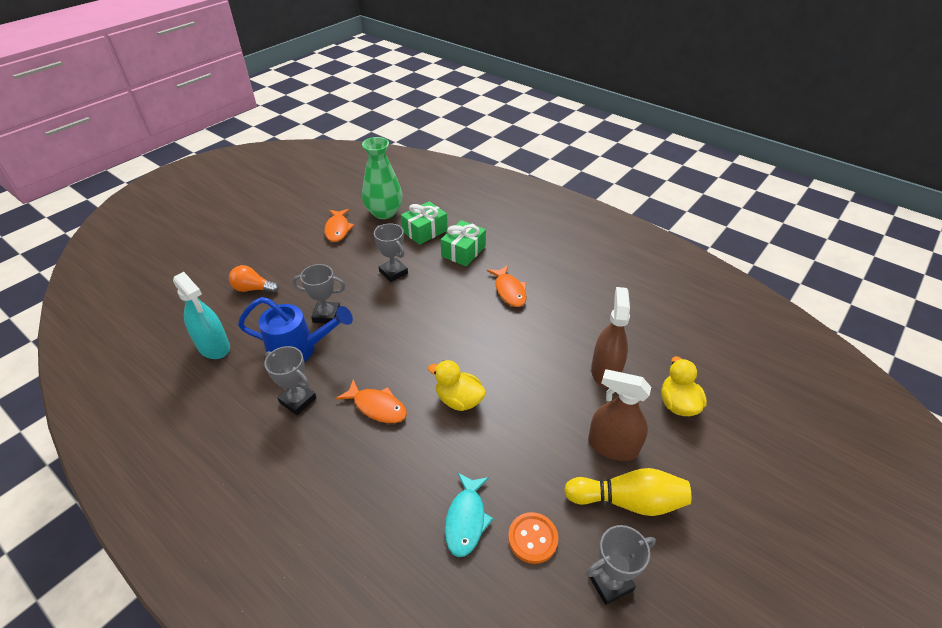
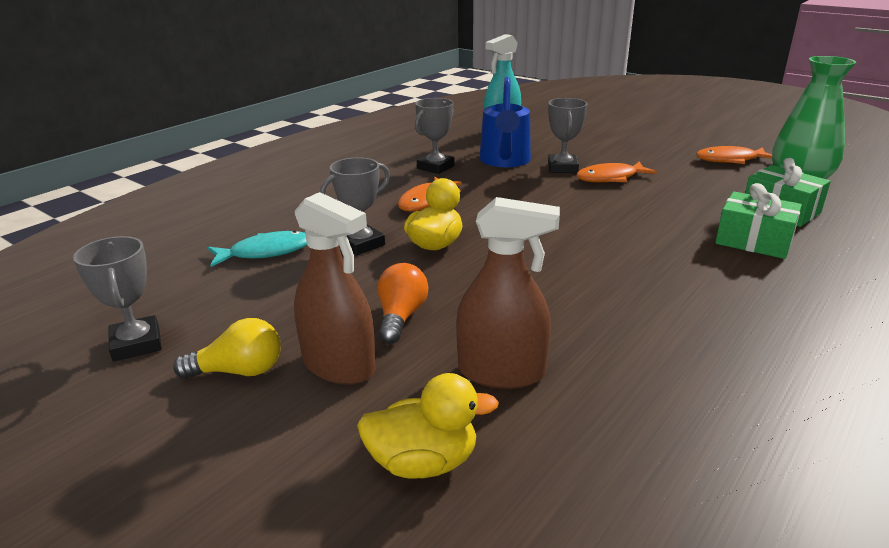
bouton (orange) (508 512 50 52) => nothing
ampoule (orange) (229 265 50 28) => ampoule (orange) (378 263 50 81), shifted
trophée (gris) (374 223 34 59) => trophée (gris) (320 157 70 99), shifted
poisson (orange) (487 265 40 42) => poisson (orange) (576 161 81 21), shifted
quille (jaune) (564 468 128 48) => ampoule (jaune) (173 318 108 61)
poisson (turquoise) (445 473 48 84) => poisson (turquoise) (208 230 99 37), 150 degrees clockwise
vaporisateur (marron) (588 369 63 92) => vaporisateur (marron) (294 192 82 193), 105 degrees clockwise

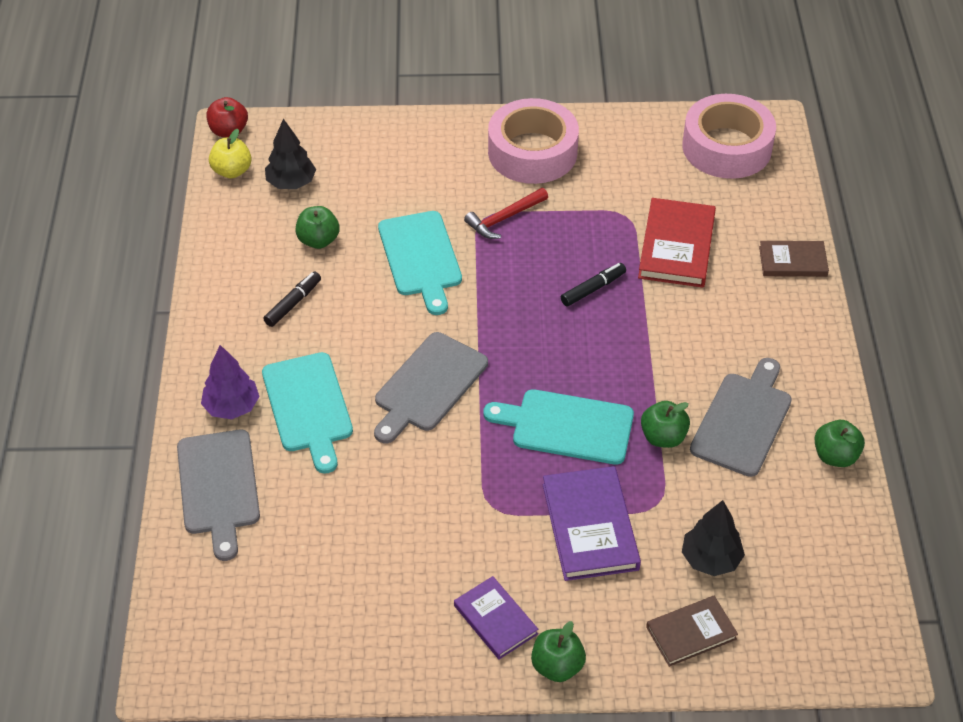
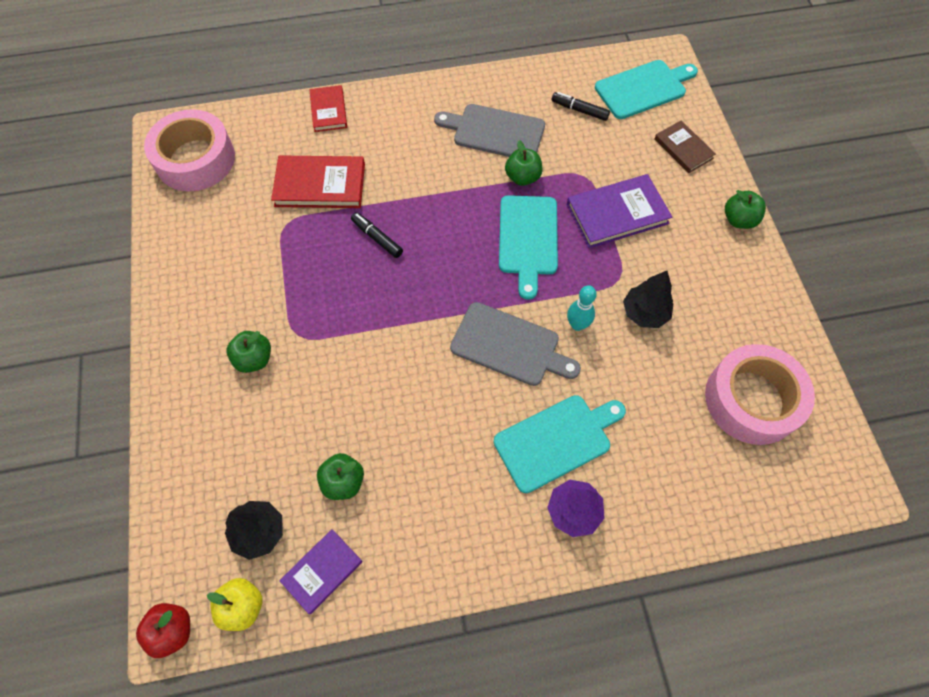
planche à découper (gris) (177 430 83 131) => nothing
marteau (rouge) (464 188 84 51) => nothing
nothing => quille (turquoise) (567 285 30 46)
feutre (noir) (263 272 58 55) => feutre (noir) (552 92 58 29), shifted
planche à découper (turquoise) (378 211 84 104) => planche à découper (turquoise) (595 60 103 59), shifted
livre (violet) (454 576 84 84) => livre (violet) (279 529 84 85), shifted
ruban adhésif (rose) (488 98 91 86) => ruban adhésif (rose) (705 344 110 101), shifted
arbre (noir) (682 500 63 76) => arbre (noir) (623 271 50 57), shifted
pomme (vert) (814 420 51 47) => pomme (vert) (227 331 44 42), shifted
livre (marron) (759 241 70 36) => livre (rouge) (309 85 38 47)

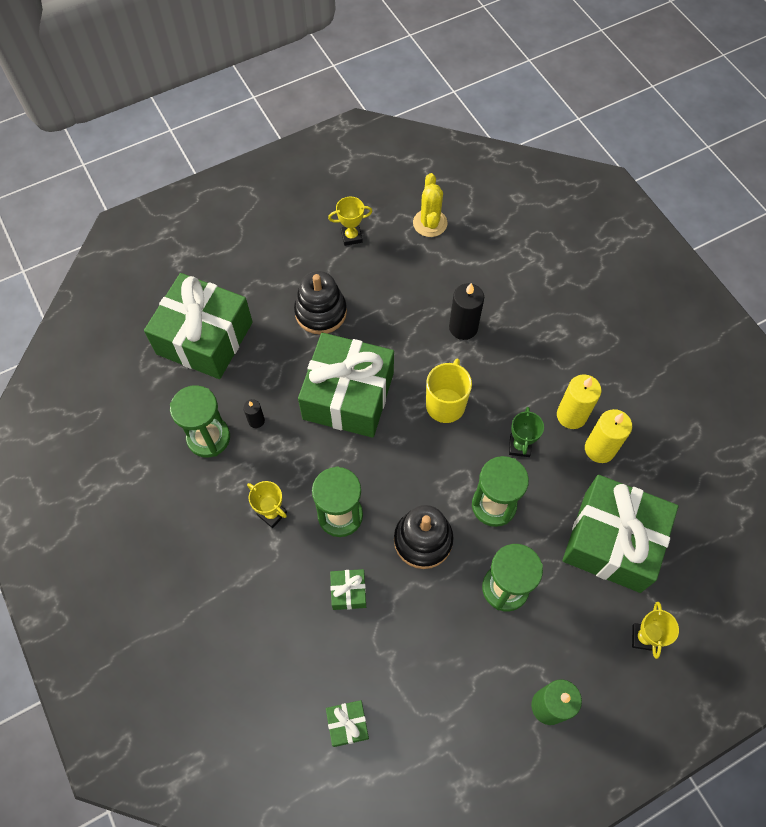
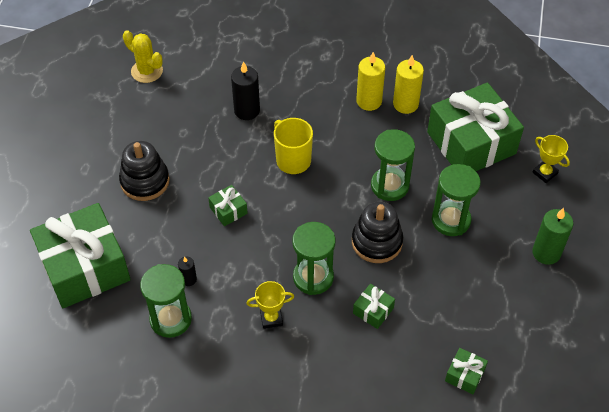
trophée (jaune) (328 196 45 50) => nothing
trophée (vert) (509 407 35 50) => nothing
cadeau (vert) (298 333 96 105) => cadeau (vert) (208 185 40 41), x0.41

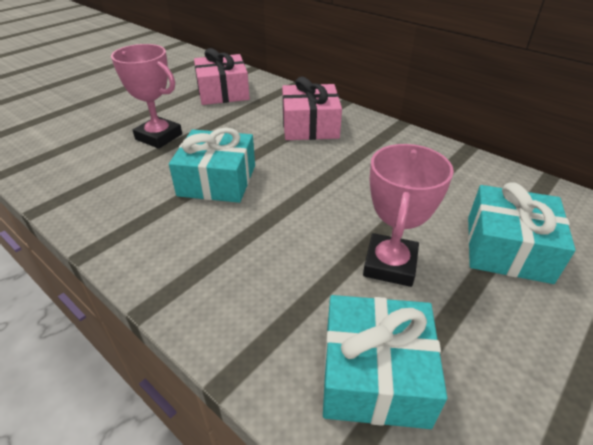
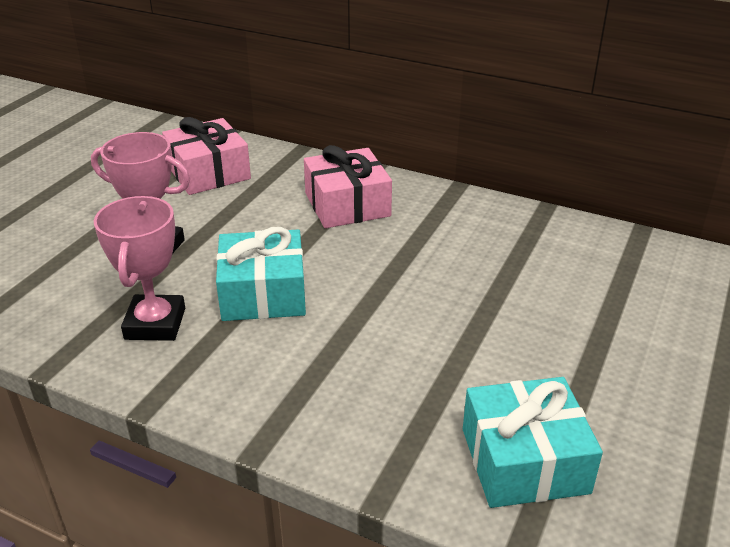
cadeau (turquoise) (468 182 108 102) => nothing
trophée (rose) (363 144 91 143) => trophée (rose) (94 196 91 145), shifted

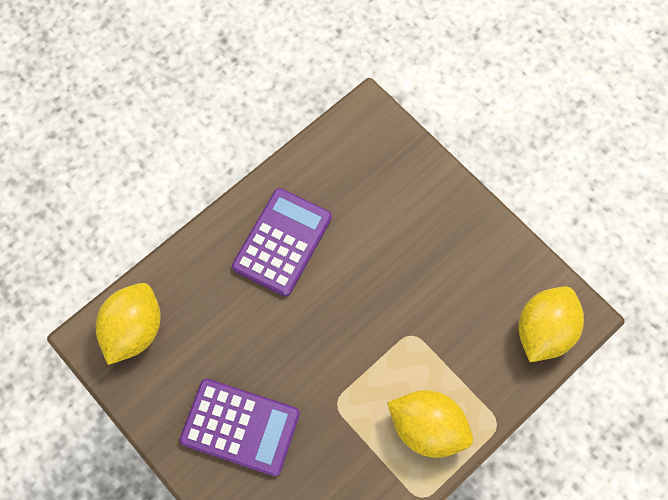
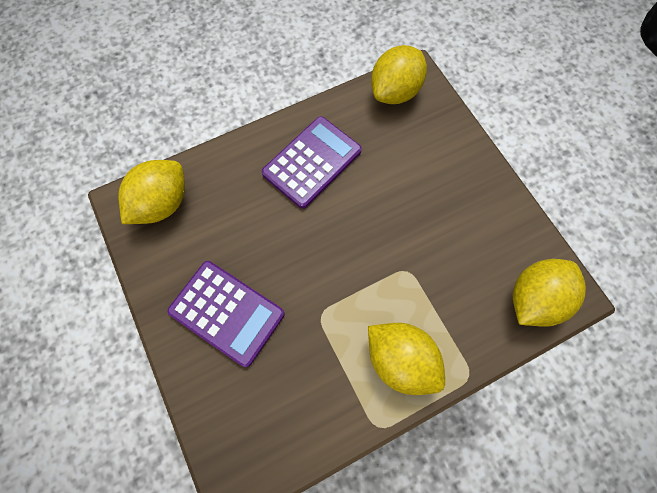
nothing => citron (jaune) (371 45 56 59)

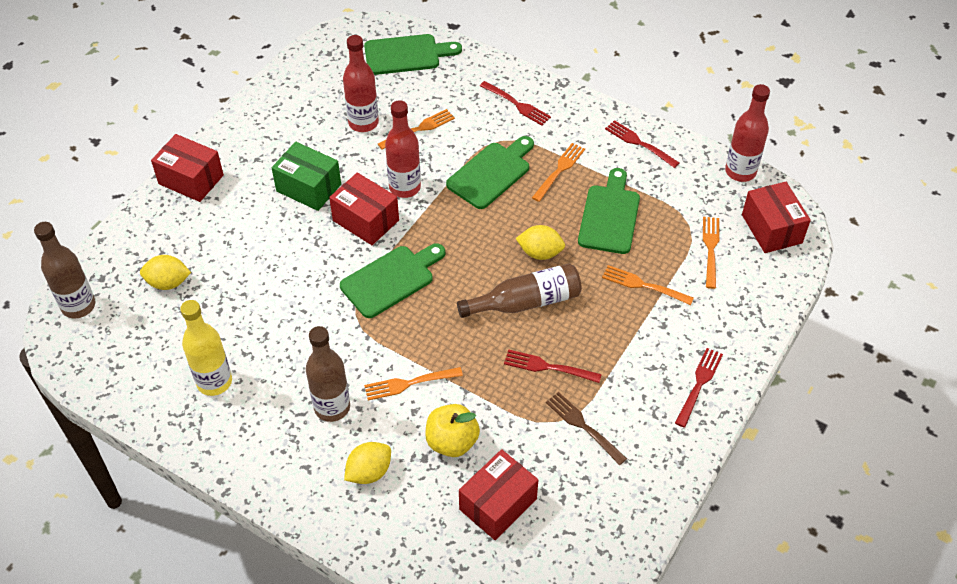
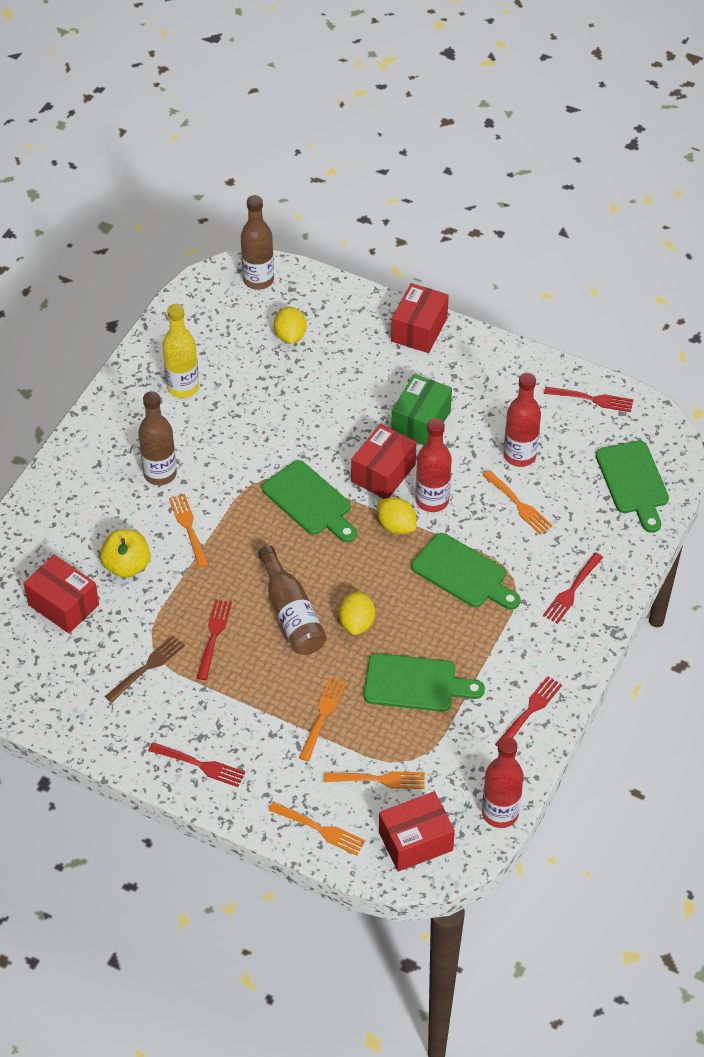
nothing => fourchette (rouge) (544 387 89 25)
citron (jaune) (344 442 47 42) => citron (jaune) (377 497 40 37), shifted
fourchette (orange) (532 143 53 59) => fourchette (orange) (269 802 97 53), shifted

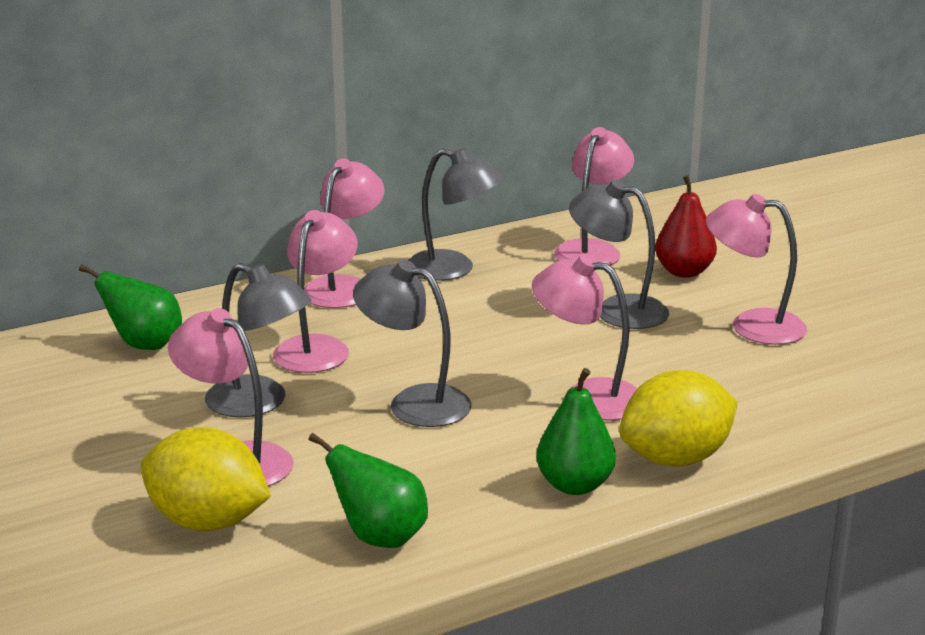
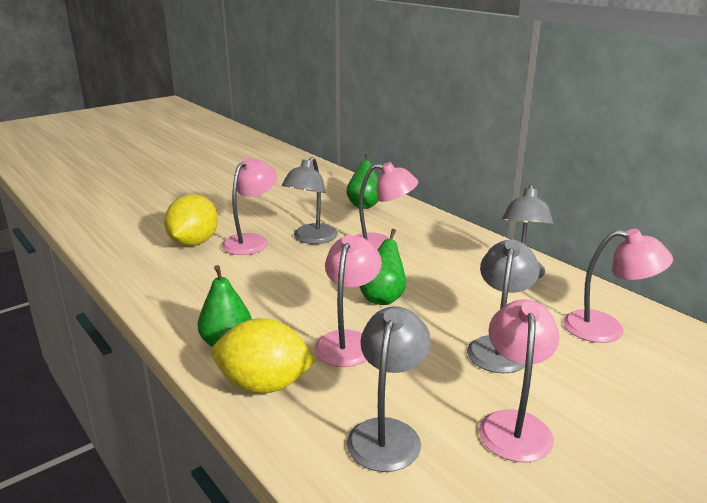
lampe (rose) (304 159 81 149) => nothing
poire (rouge) (655 175 62 103) => nothing
poire (vert) (308 433 120 115) => poire (vert) (359 229 47 76), shifted
lampe (gris) (353 260 119 167) => lampe (gris) (347 306 84 166), shifted
citron (jaune) (619 370 119 97) => citron (jaune) (212 318 105 75), 45 degrees counterclockwise

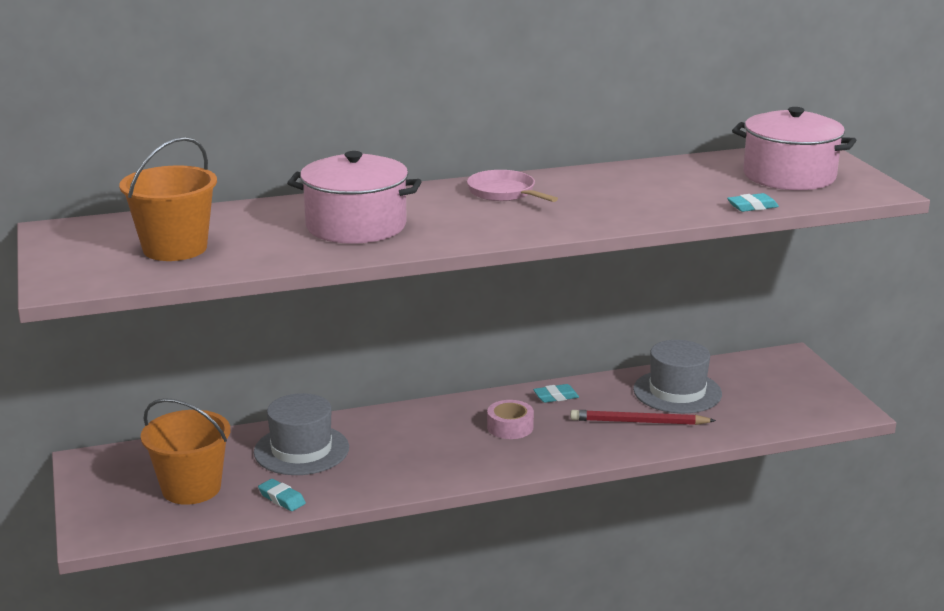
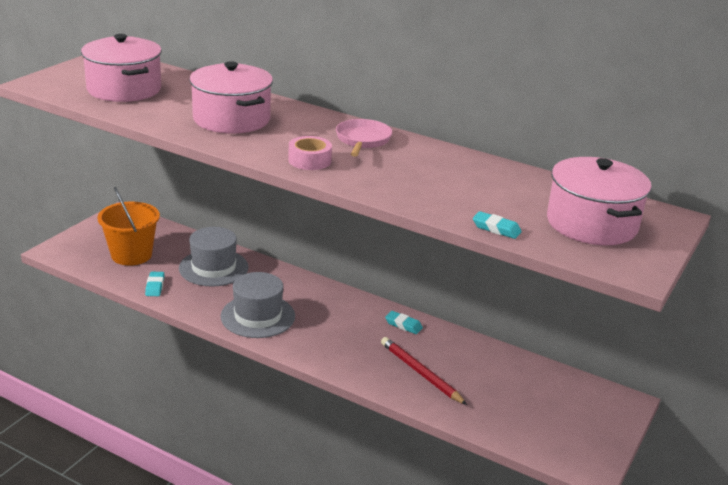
ruban adhésif (rose) (487 400 47 39) => ruban adhésif (rose) (288 136 44 34), shifted
chapeau (gris) (633 340 89 73) => chapeau (gris) (220 272 75 66), shifted
seau (orange) (119 137 98 124) => marmite (rose) (81 34 81 68)

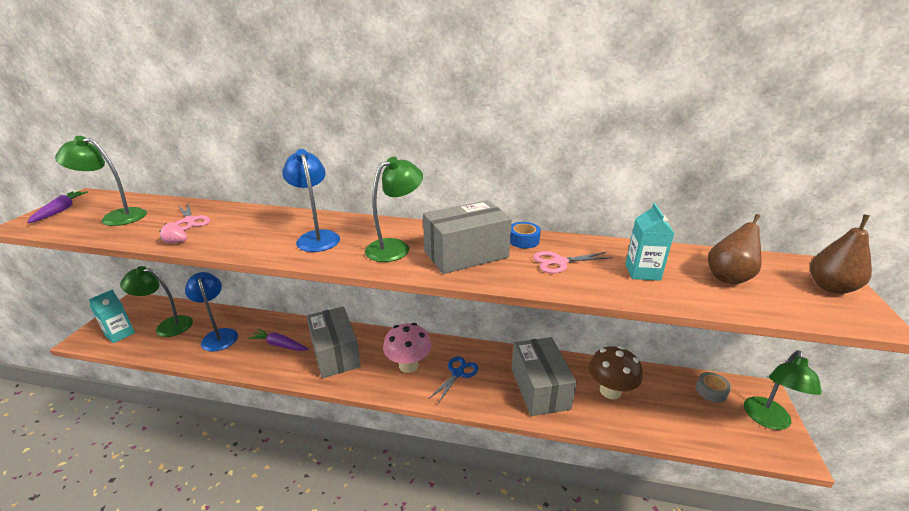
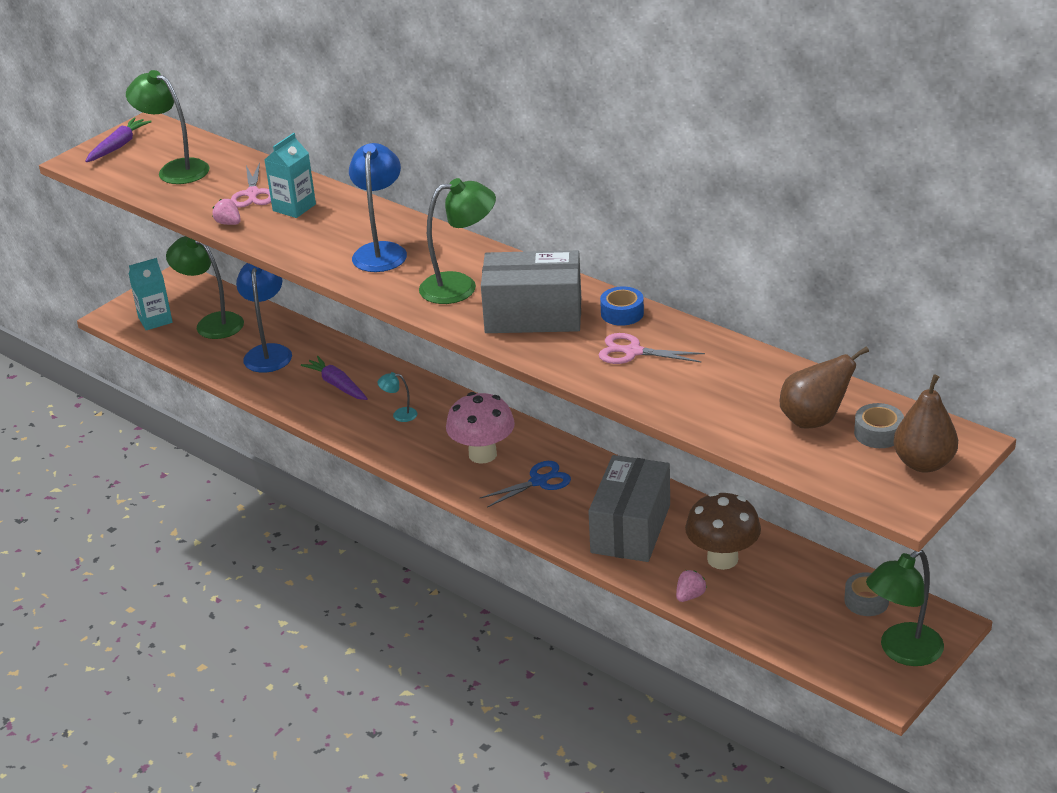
nothing => fraise (rose) (676 570 31 32)
nothing => ruban adhésif (gris) (854 403 50 45)
brique de lait (turquoise) (625 203 49 78) => brique de lait (turquoise) (265 133 51 85), shifted
boîte (gris) (307 306 54 72) => lampe (turquoise) (377 372 40 50)

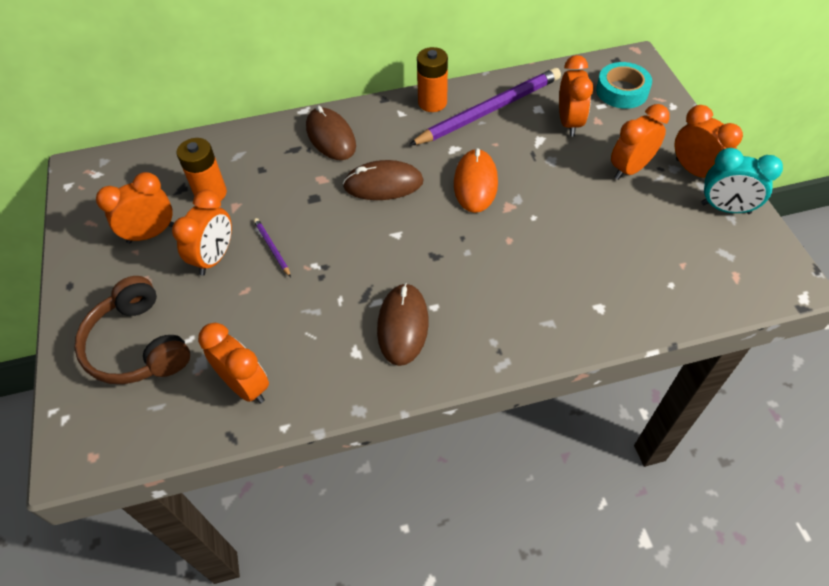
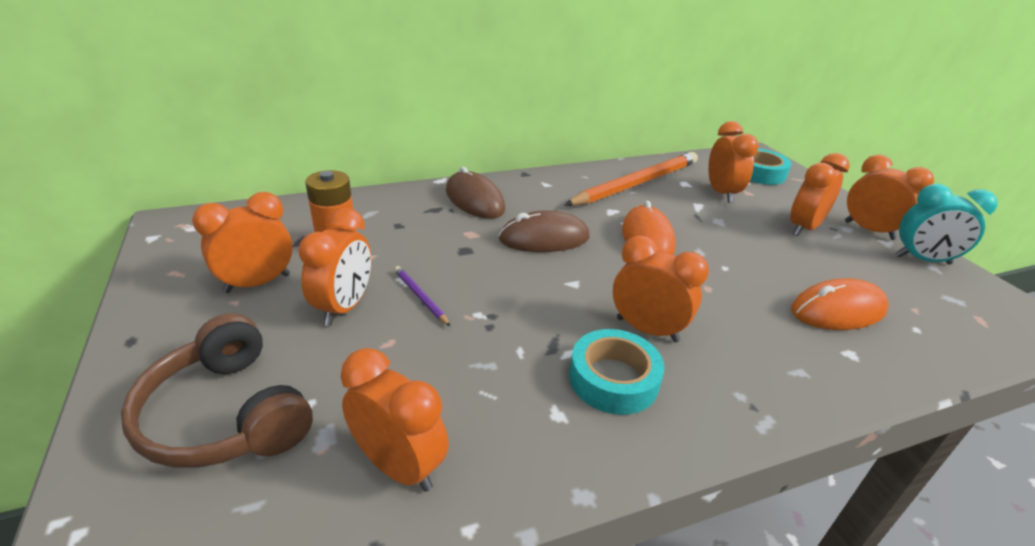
pile (orange) (417 47 31 65) => nothing
nothing => réveil (orange) (613 235 96 107)
nothing => souris (orange) (791 278 98 52)
souris (marron) (377 283 52 83) => ruban adhésif (turquoise) (569 329 96 86)
crayon (violet) (408 68 153 78) => crayon (orange) (565 152 133 54)

